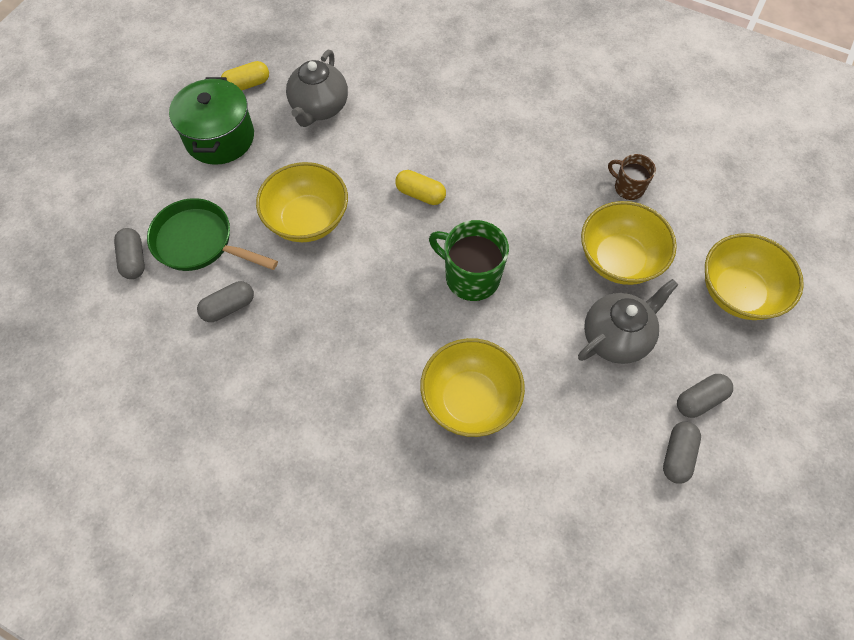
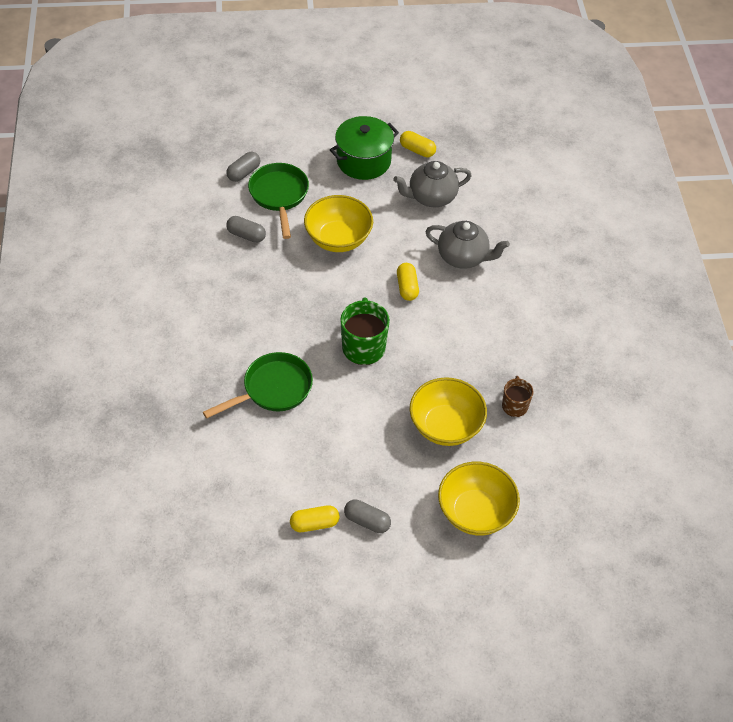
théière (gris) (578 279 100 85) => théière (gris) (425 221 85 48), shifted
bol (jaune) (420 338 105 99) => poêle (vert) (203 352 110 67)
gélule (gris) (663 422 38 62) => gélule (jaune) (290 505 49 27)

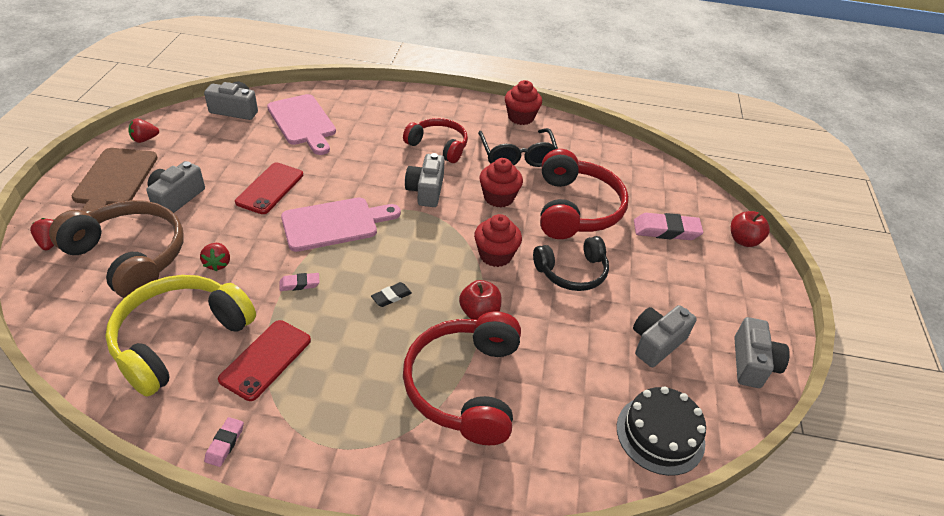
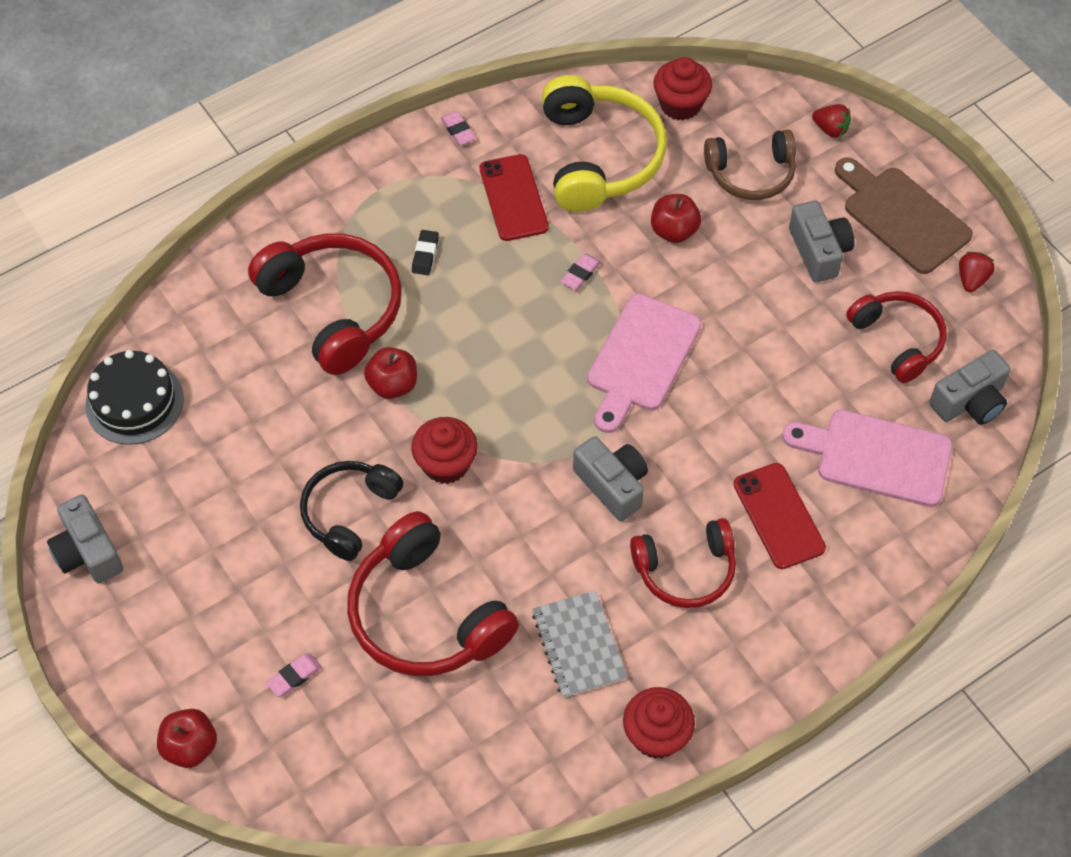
appareil photo (gris) (633 305 64 62) => nothing
nothing => casque audio (rouge) (846 291 100 92)
téléphone (rouge) (235 162 68 52) => téléphone (rouge) (733 463 93 106), shifted
gomme (noir) (371 282 41 25) => gomme (noir) (412 230 27 45), shifted
muffin (rouge) (479 158 44 49) => muffin (rouge) (654 57 58 64), shifted
fraise (rouge) (200 243 30 28) => pomme (rouge) (651 194 50 49)
lunettes (noir) (478 128 80 39) => carnet (gris) (532 590 95 108)
casque audio (marron) (49 200 134 98) => casque audio (marron) (704 130 92 70), x0.64
gomme (rose) (634 213 69 27) => gomme (rose) (266 653 56 44), x0.54

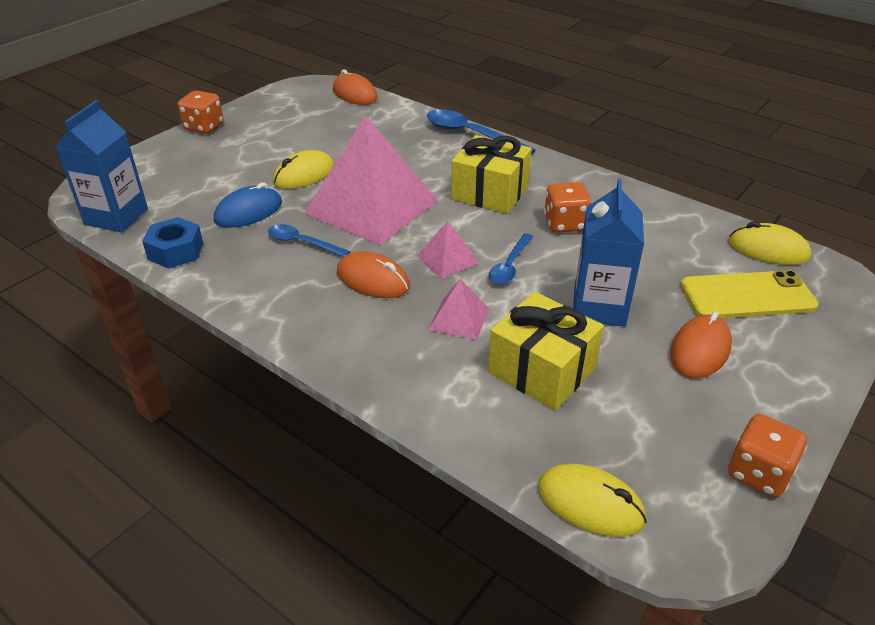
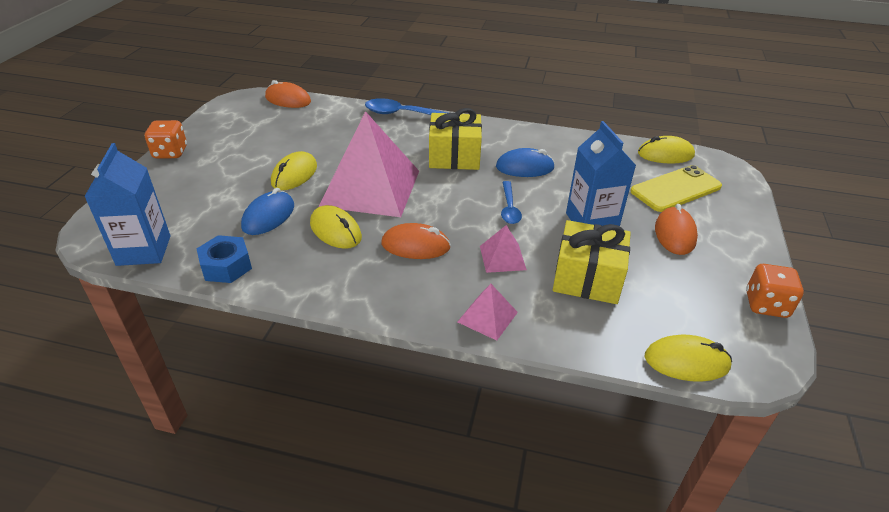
pyramide (rose) (417 221 62 58) => pyramide (rose) (457 284 61 57), shifted
cuillère (bleu) (268 224 83 33) => souris (jaune) (310 205 52 44)
dé (orange) (544 182 48 51) => souris (bleu) (496 148 59 29)

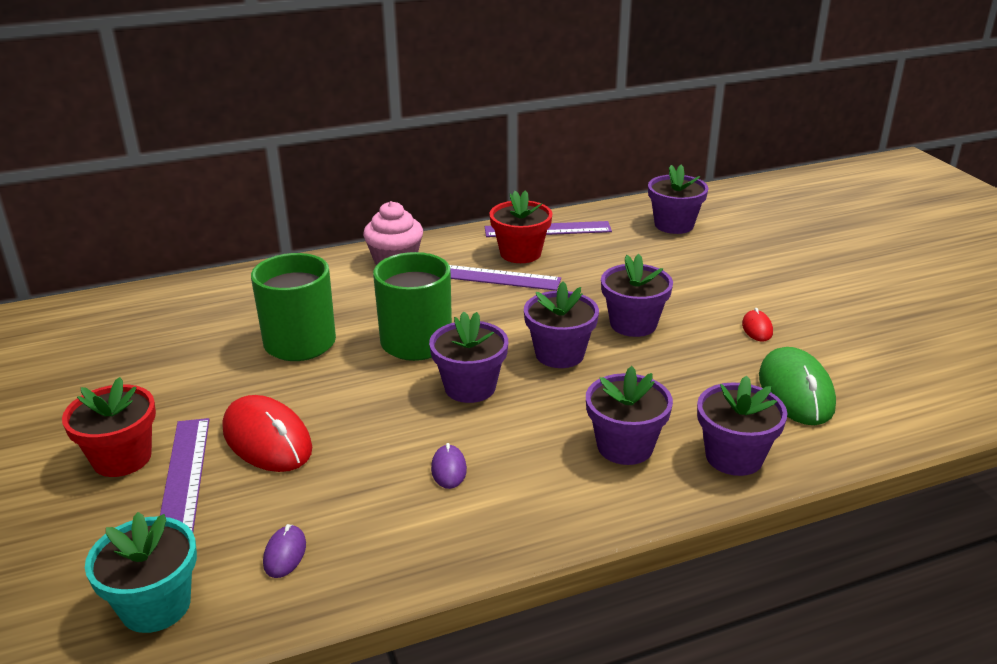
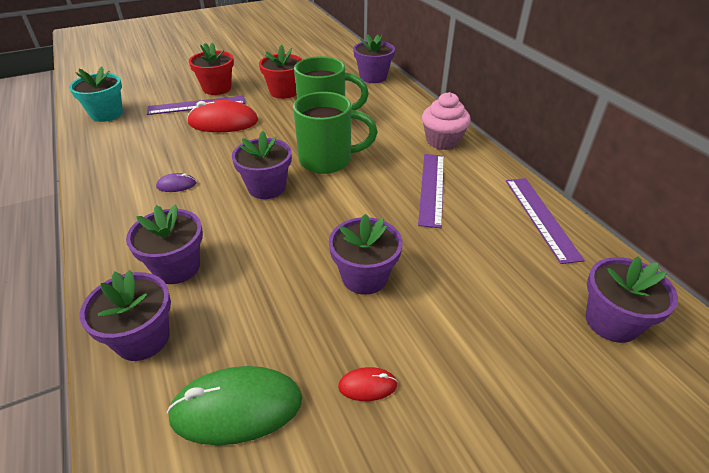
souris (violet) (263 524 43 54) => nothing
pot de fleurs (rouge) (489 190 64 73) => pot de fleurs (rouge) (259 45 44 54), shifted
pot de fleurs (violet) (524 282 75 86) => pot de fleurs (violet) (353 35 42 48), shifted
souris (rouge) (223 395 89 77) => souris (rouge) (187 100 71 32), 45 degrees clockwise

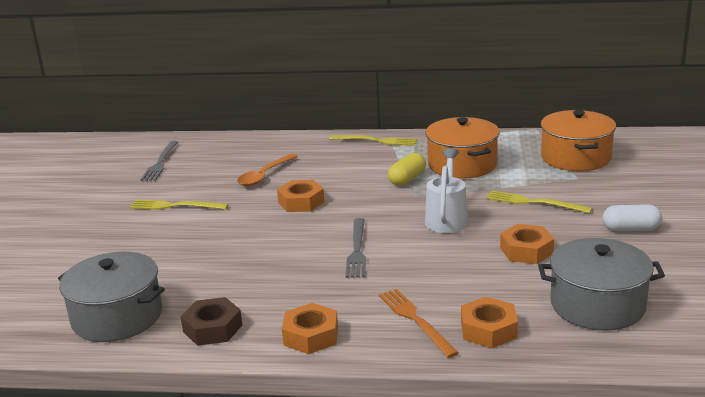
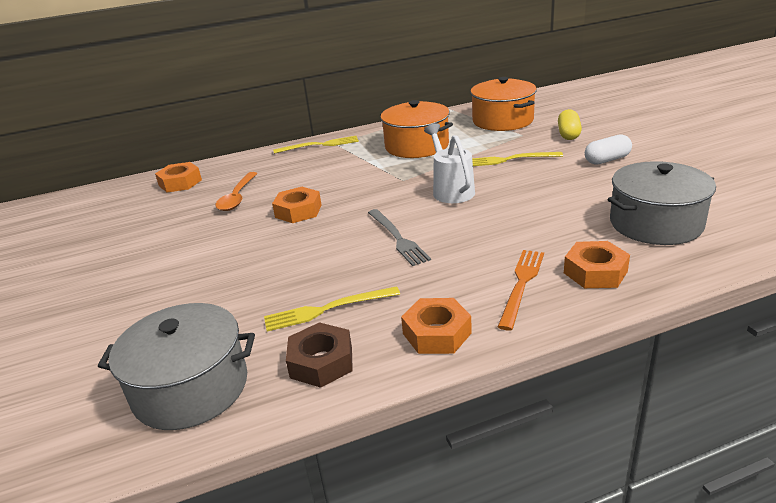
fourchette (gris) (140 141 38 40) => nothing
fourchette (jaune) (129 200 100 10) => fourchette (jaune) (264 286 136 46), shifted
gélule (jaune) (388 153 38 33) => gélule (jaune) (558 109 24 31), shifted
écrou (orange) (500 224 54 40) => écrou (orange) (155 162 47 30), shifted
fourchette (orange) (379 289 80 69) => fourchette (orange) (498 250 46 81), 75 degrees clockwise

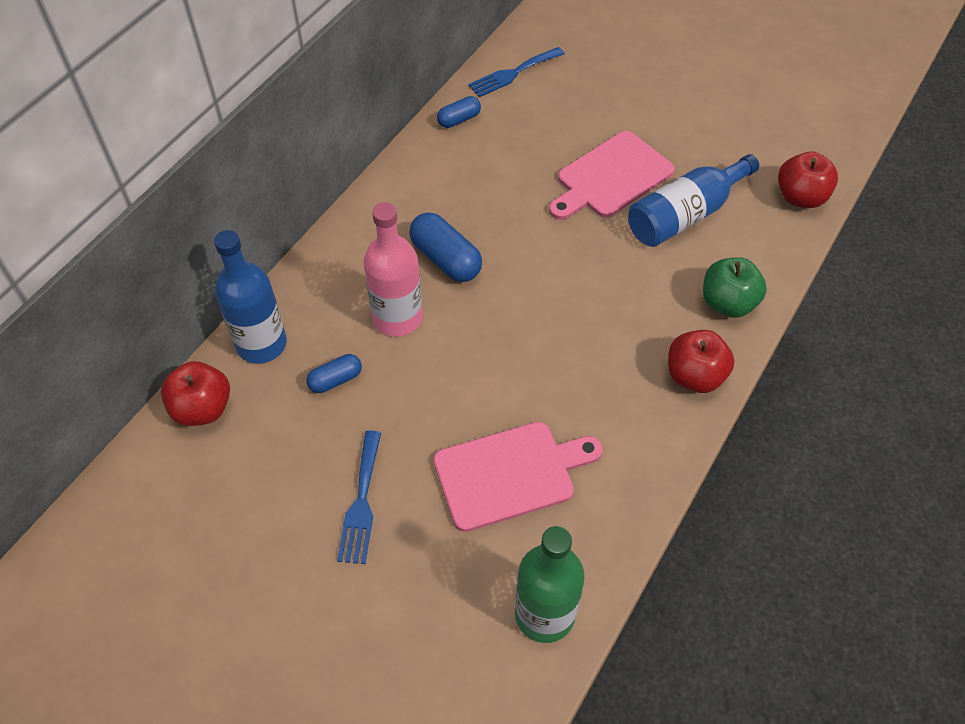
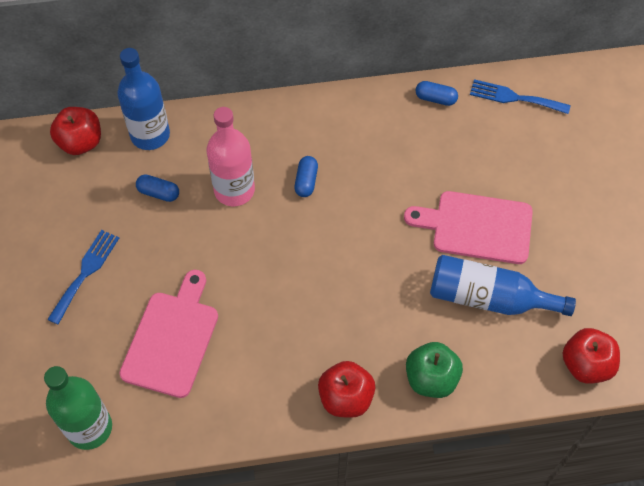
fourchette (bleu) (337 431 44 133) => fourchette (bleu) (47 230 72 95), 150 degrees clockwise
planche à découper (rose) (433 422 170 110) => planche à découper (rose) (120 270 98 128), 105 degrees counterclockwise
gélule (bleu) (409 212 73 70) => gélule (bleu) (294 156 24 41), x0.59

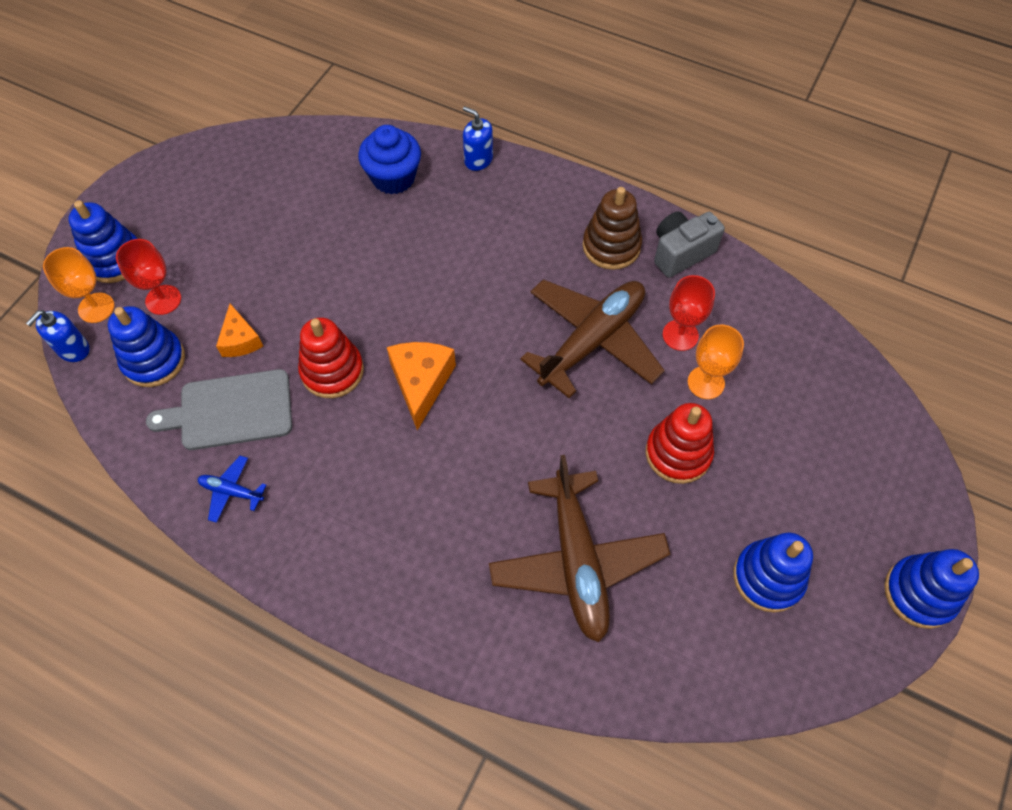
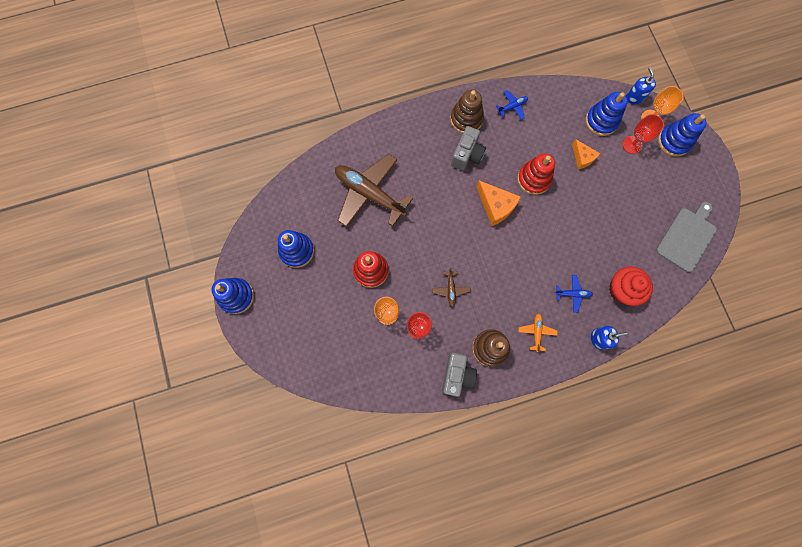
nothing => jouet à empiler (marron) (450 90 34 43)
nothing => appareil photo (gris) (451 126 35 45)
nothing => avion (orange) (518 314 40 38)
nothing => avion (bleu) (555 275 38 38)
planche à découper (gris) (146 369 146 81) => planche à découper (gris) (656 202 61 70), shifted
muffin (bleu) (358 125 63 69) => muffin (rouge) (609 267 44 39)
fromage (orange) (216 304 47 53) => fromage (orange) (572 140 28 29), 150 degrees counterclockwise
avion (marron) (520 279 145 119) => avion (marron) (432 268 39 39), x0.42

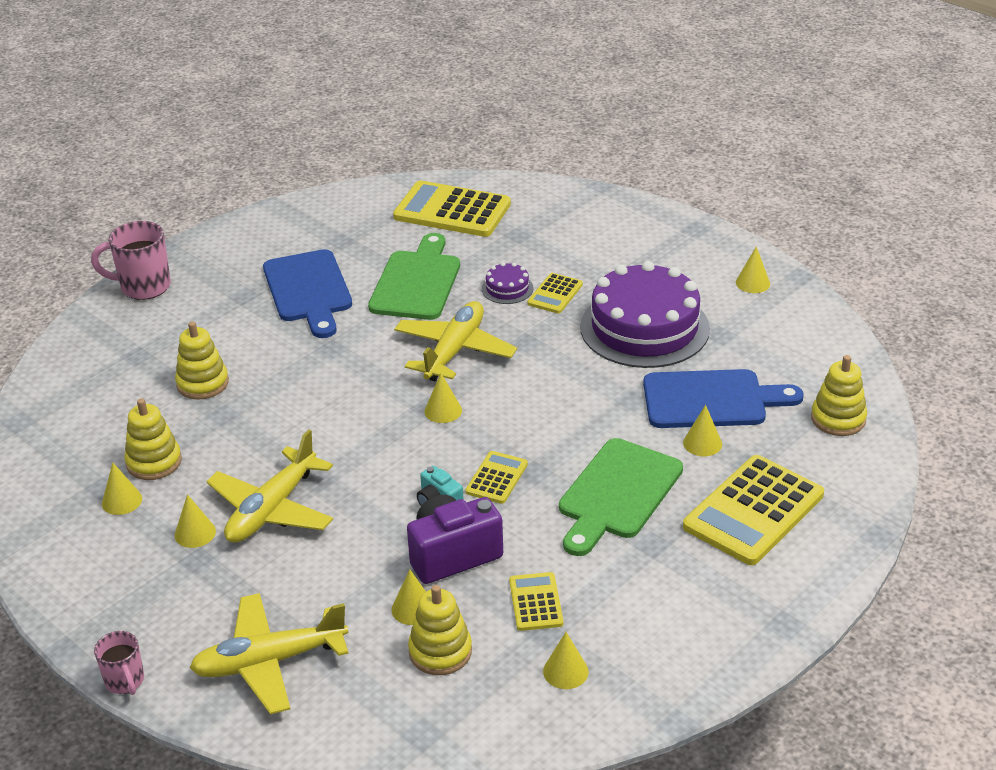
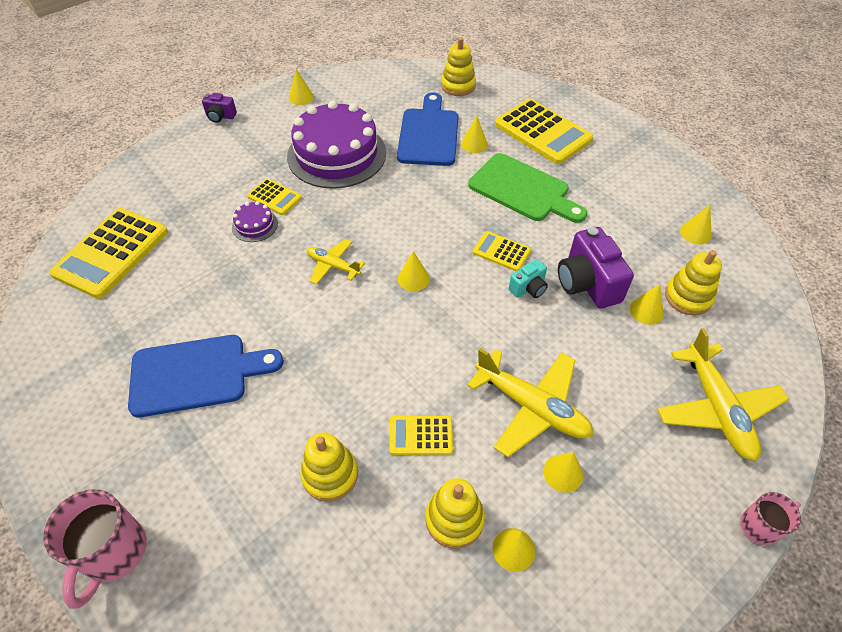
planche à découper (vert) (368 233 92 87) => nothing
nothing => appareil photo (violet) (202 93 35 30)
calculatrice (jaune) (509 572 54 59) => calculatrice (jaune) (389 416 64 39), shifted
avion (jaune) (394 301 123 80) => avion (jaune) (307 239 58 46), x0.57

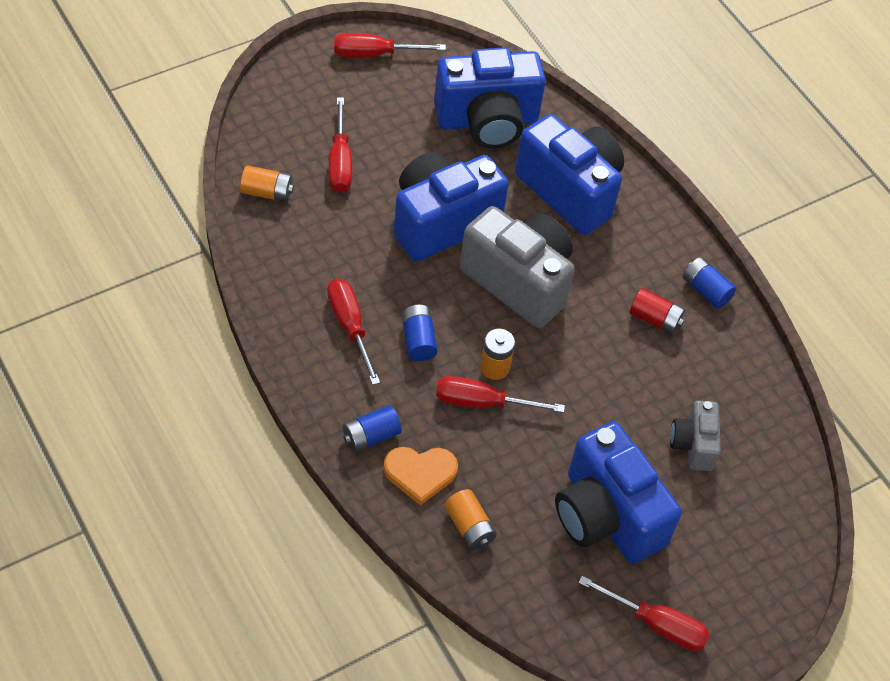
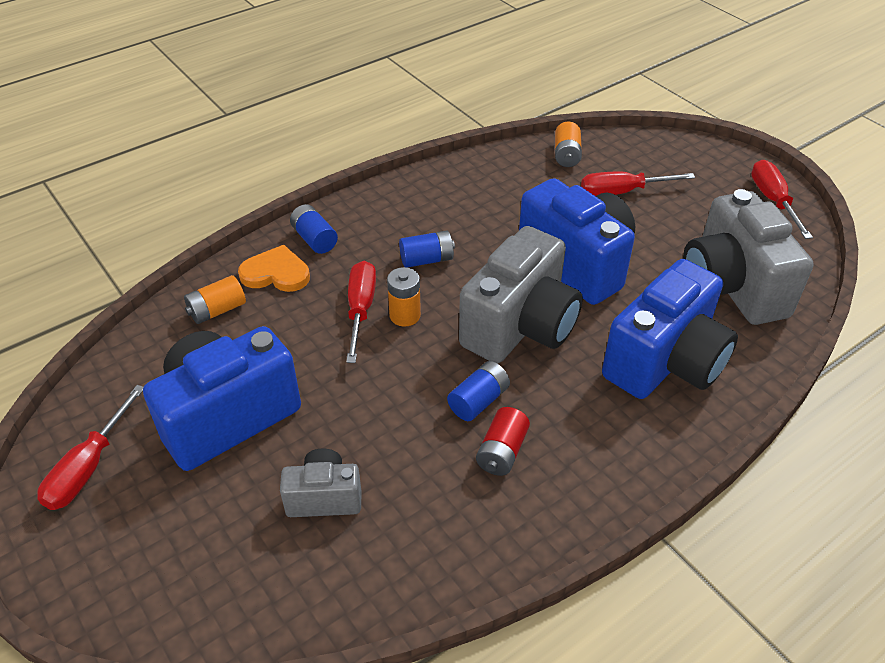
tournevis (rouge) (327 279 53 106) => nothing
pile (bleu) (683 257 53 52) => pile (bleu) (447 361 63 60), shifted
appareil photo (bleu) (434 47 112 101) => appareil photo (gris) (683 189 131 136)
cœur (orange) (383 447 75 59) => cœur (orange) (238 245 72 47), 105 degrees clockwise

